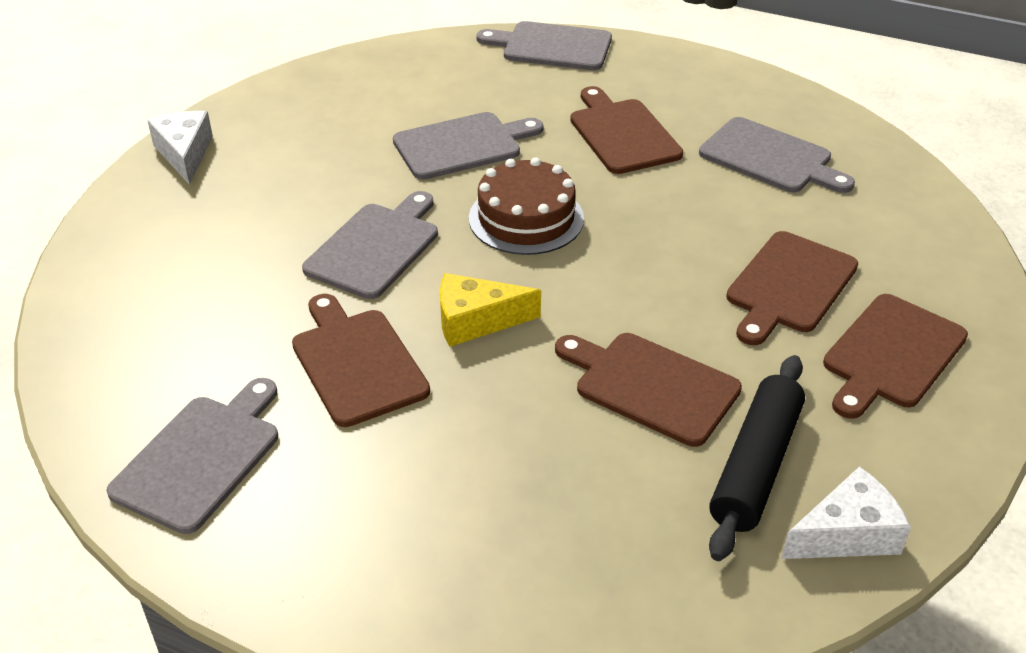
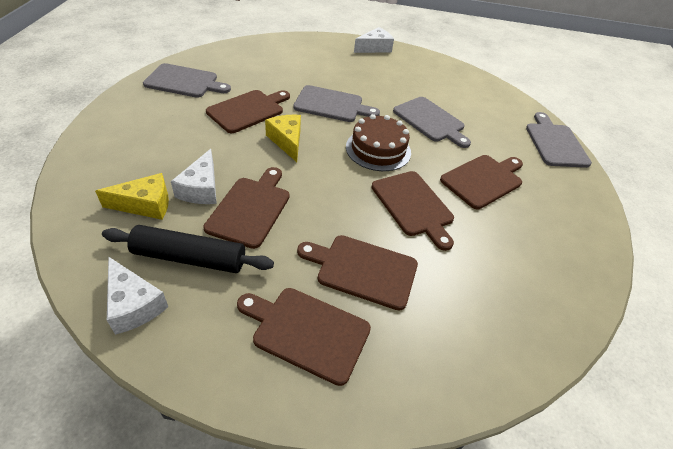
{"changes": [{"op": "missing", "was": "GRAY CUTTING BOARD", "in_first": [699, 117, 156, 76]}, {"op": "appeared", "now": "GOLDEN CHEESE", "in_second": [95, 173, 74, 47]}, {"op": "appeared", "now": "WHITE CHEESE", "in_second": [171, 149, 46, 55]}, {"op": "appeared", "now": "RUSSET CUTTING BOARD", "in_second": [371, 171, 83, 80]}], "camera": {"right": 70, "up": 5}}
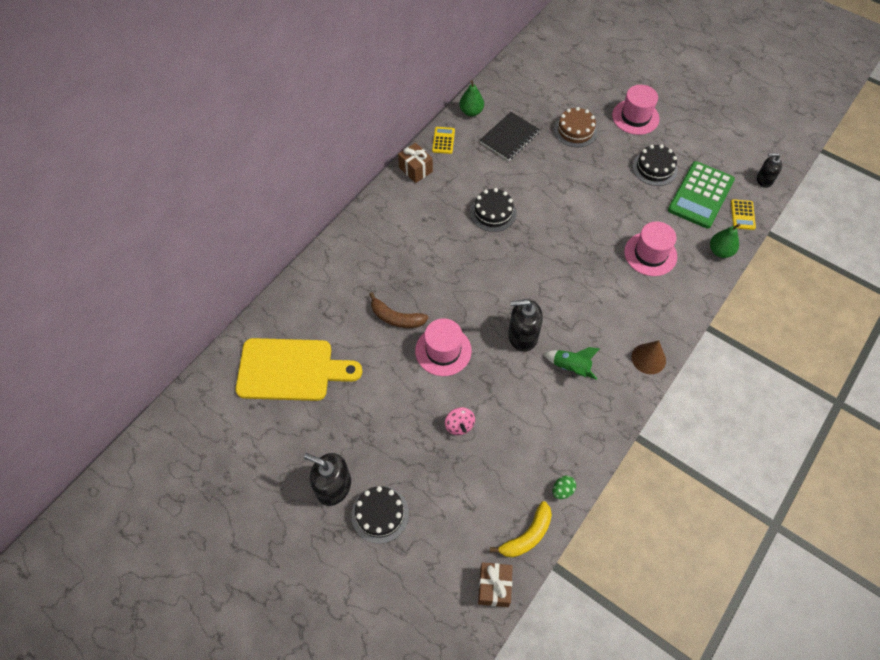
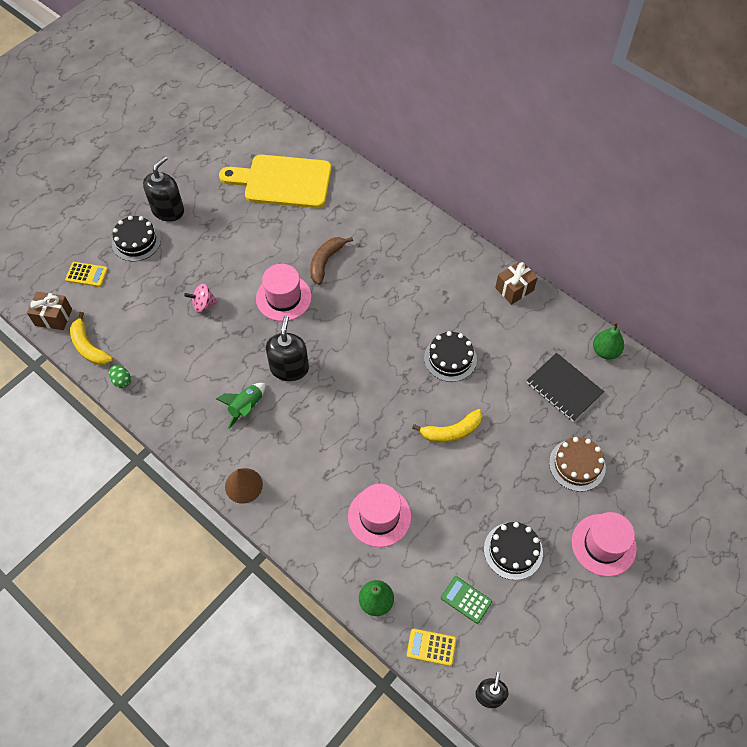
{"changes": [{"op": "appeared", "now": "GOLDEN BANANA", "in_second": [412, 409, 70, 34]}, {"op": "relocated", "was": "GOLDEN POCKET CALCULATOR", "in_first": [432, 127, 23, 27], "in_second": [65, 262, 43, 25]}, {"op": "spun", "was": "GOLDEN CUTTING BOARD", "in_first": [236, 338, 126, 63], "in_second": [219, 155, 112, 53], "clockwise": 90}, {"op": "size", "was": "EMERALD POCKET CALCULATOR", "in_first": [668, 161, 67, 68], "in_second": [441, 576, 51, 48], "ratio": 0.48}], "camera": {"right": 95, "up": 0}}
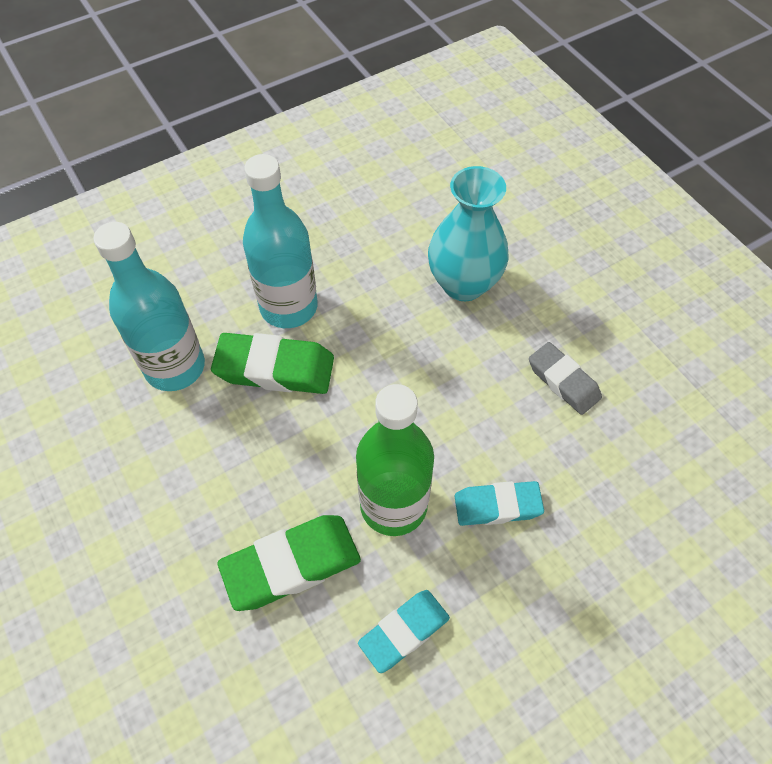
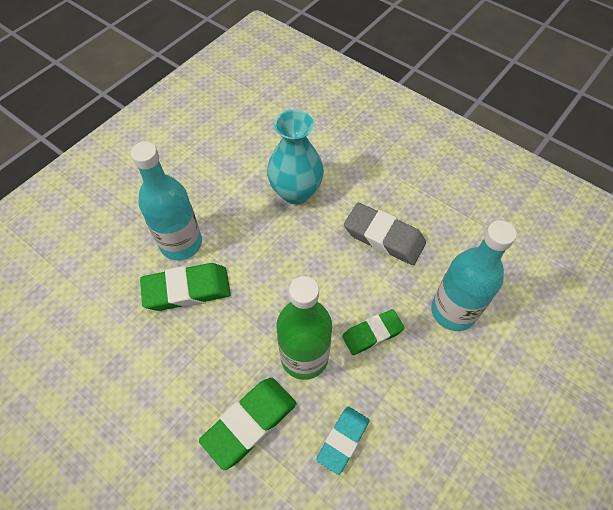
{"changes": [{"op": "relocated", "was": "TEAL DRINK BOTTLE", "in_first": [93, 222, 112, 169], "in_second": [431, 220, 86, 111]}, {"op": "colour", "was": "TEAL GUM ERASER", "now": "EMERALD GUM ERASER", "in_first": [455, 481, 89, 45], "in_second": [342, 309, 63, 46]}, {"op": "size", "was": "GRAY GUM ERASER", "in_first": [529, 342, 73, 73], "in_second": [344, 203, 82, 62], "ratio": 1.51}], "camera": {"right": -20, "up": 0}}
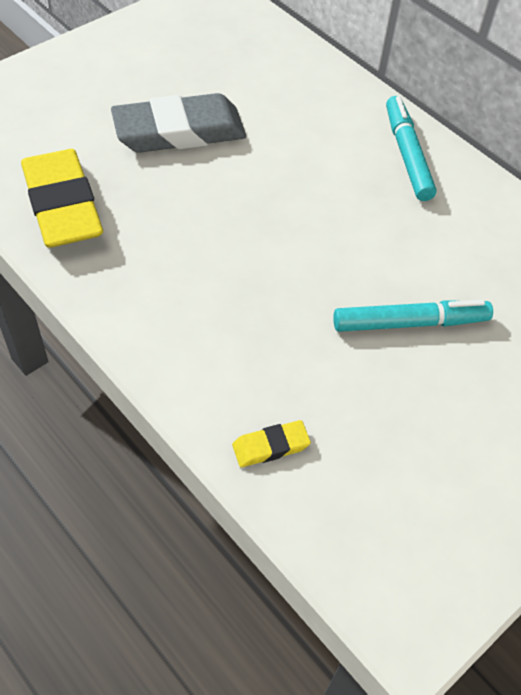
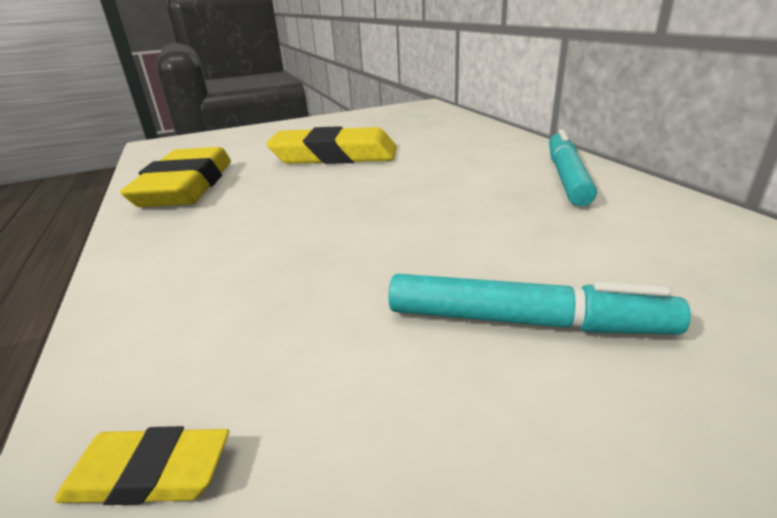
{"changes": [{"op": "colour", "was": "GRAY GUM ERASER", "now": "GOLDEN GUM ERASER", "in_first": [111, 93, 135, 60], "in_second": [266, 126, 131, 38]}], "camera": {"right": 25, "up": -25}}
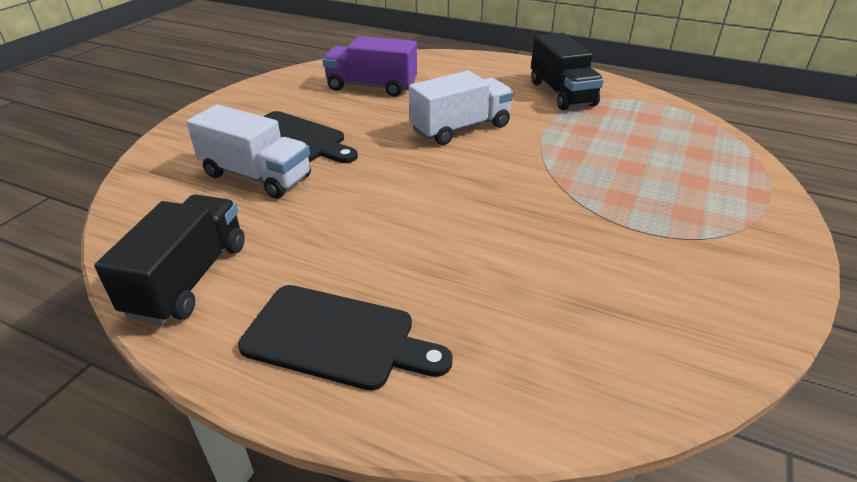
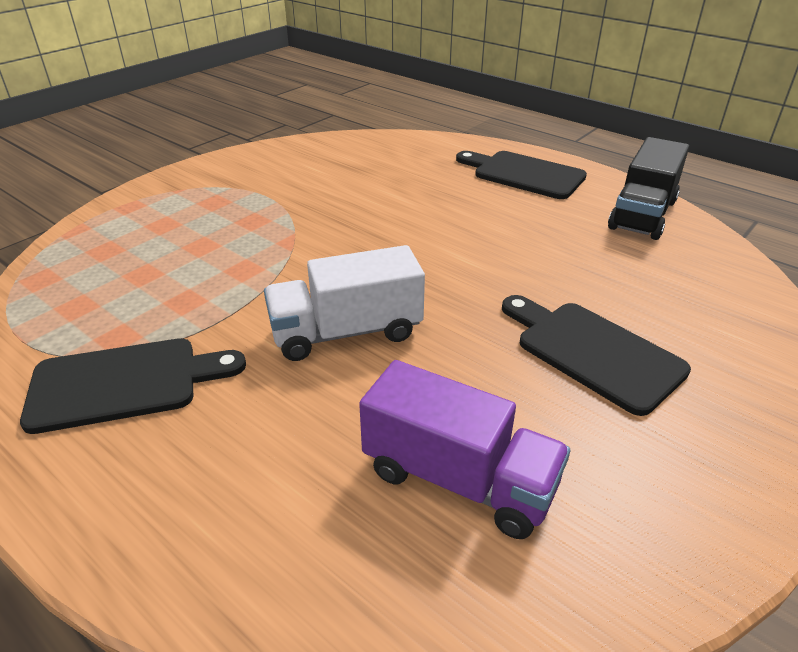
{"changes": [{"op": "missing", "was": "WHITE TOY TRUCK", "in_first": [186, 104, 125, 94]}, {"op": "exchanged", "was": "BLACK TOY TRUCK", "now": "BLACK CUTTING BOARD", "in_first": [531, 33, 73, 77], "in_second": [20, 338, 226, 96]}], "camera": {"right": -165, "up": 0}}
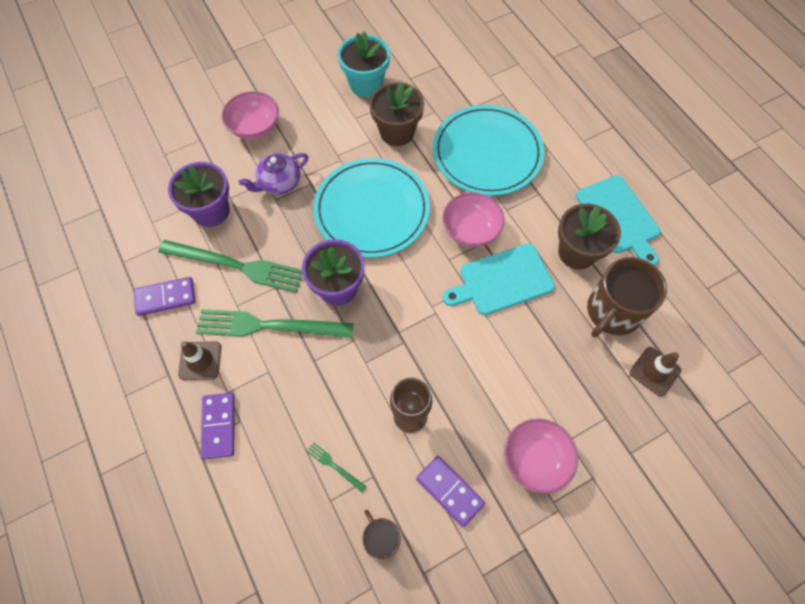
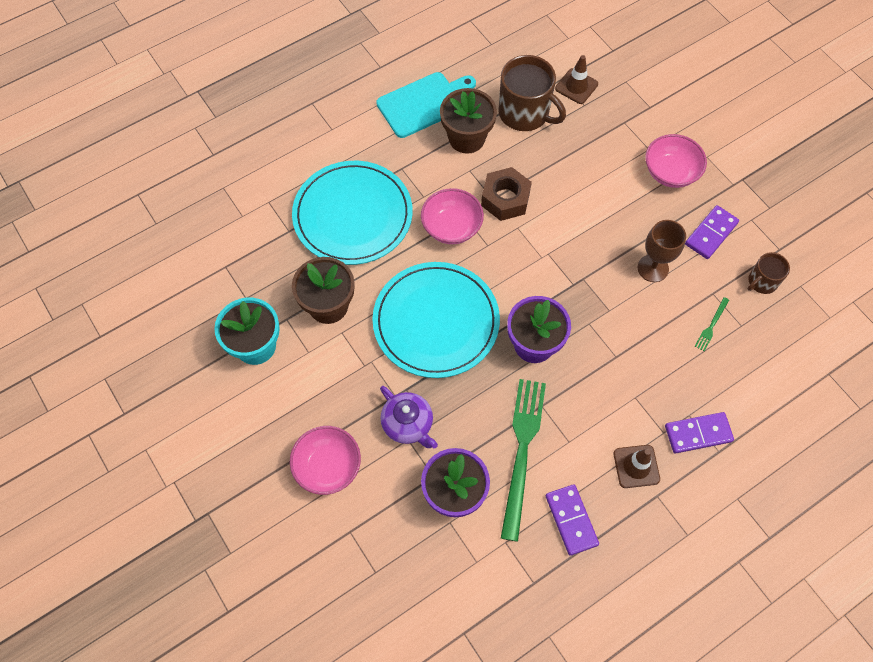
{"changes": [{"op": "missing", "was": "EMERALD TABLE FORK", "in_first": [196, 309, 157, 29]}, {"op": "exchanged", "was": "TEAL CUTTING BOARD", "now": "RUSSET HEX NUT", "in_first": [443, 243, 112, 72], "in_second": [481, 167, 51, 54]}], "camera": {"right": -95, "up": 0}}
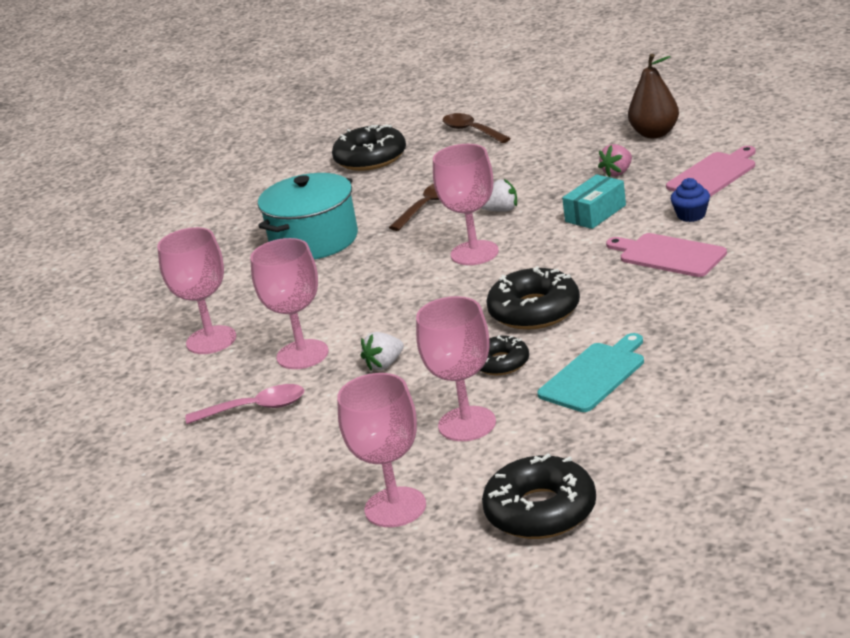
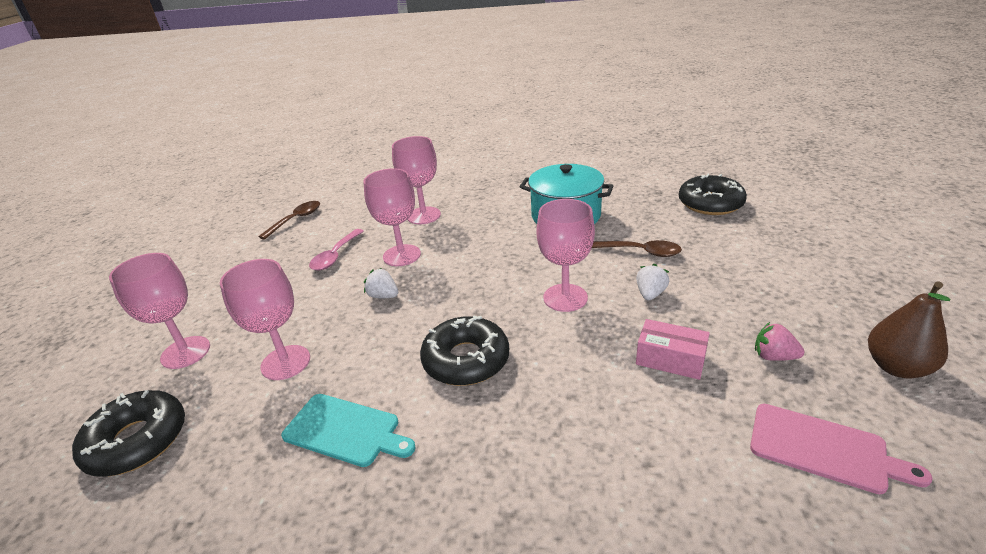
{"changes": [{"op": "missing", "was": "BLACK DOUGHNUT", "in_first": [480, 335, 49, 40]}, {"op": "missing", "was": "PINK CUTTING BOARD", "in_first": [606, 233, 121, 44]}, {"op": "missing", "was": "BLUE MUFFIN", "in_first": [671, 178, 39, 44]}, {"op": "relocated", "was": "RUSSET SPOON", "in_first": [442, 113, 69, 30], "in_second": [258, 201, 62, 39]}, {"op": "colour", "was": "TEAL PACKAGE", "now": "PINK PACKAGE", "in_first": [562, 174, 64, 55], "in_second": [636, 319, 74, 61]}, {"op": "spun", "was": "PINK SPOON", "in_first": [185, 384, 119, 40], "in_second": [309, 229, 55, 41], "clockwise": 45}, {"op": "spun", "was": "WHITE TOY STRAWBERRY", "in_first": [481, 179, 36, 33], "in_second": [636, 264, 33, 36], "clockwise": -135}], "camera": {"right": 70, "up": 5}}
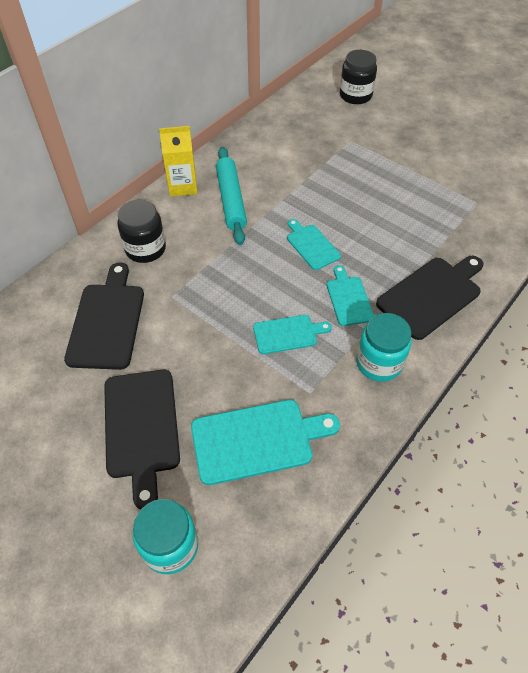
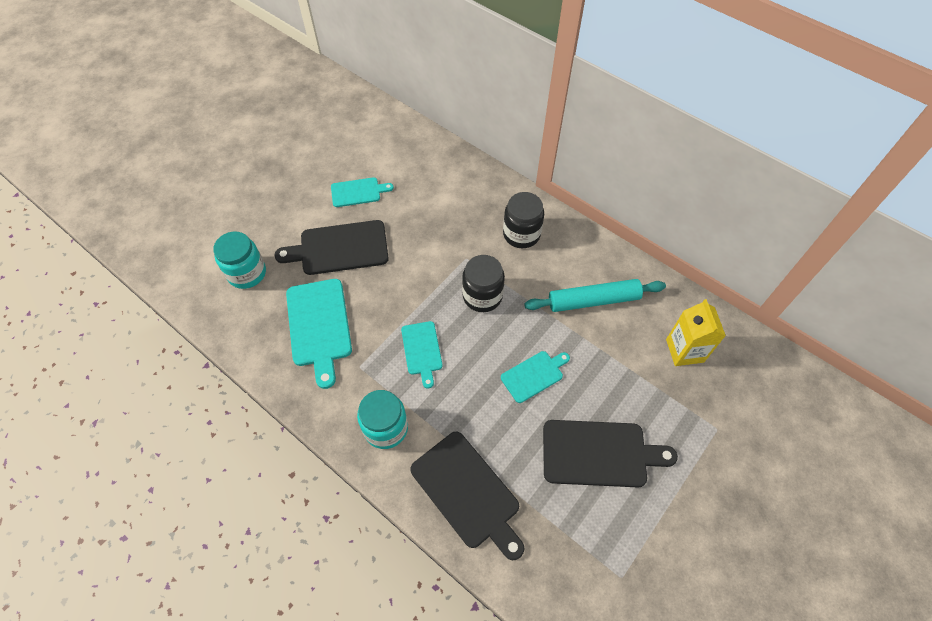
{"changes": [{"op": "relocated", "was": "BLACK CUTTING BOARD", "in_first": [64, 262, 80, 108], "in_second": [543, 420, 135, 67]}, {"op": "relocated", "was": "GOLDEN MILK CARTON", "in_first": [159, 126, 39, 71], "in_second": [666, 299, 60, 67]}, {"op": "relocated", "was": "TEAL CUTTING BOARD", "in_first": [327, 265, 47, 61], "in_second": [331, 177, 63, 30]}, {"op": "relocated", "was": "BLACK PRESERVE JAR", "in_first": [340, 50, 37, 54], "in_second": [462, 255, 43, 57]}], "camera": {"right": 90, "up": 5}}
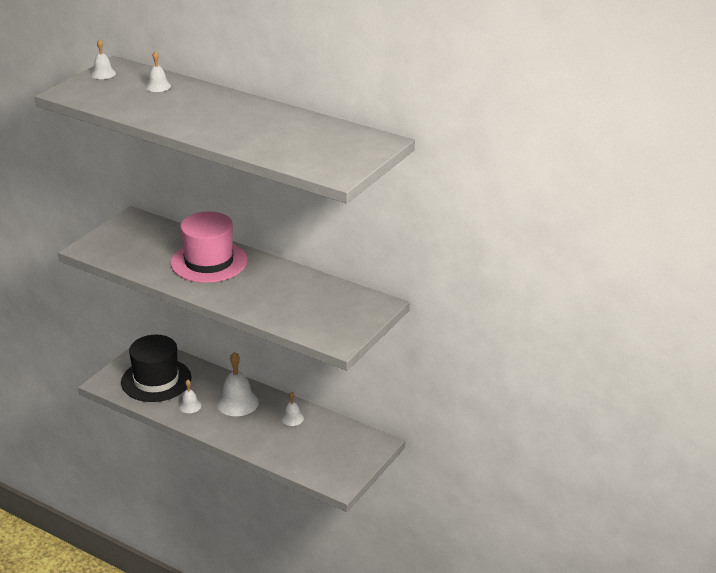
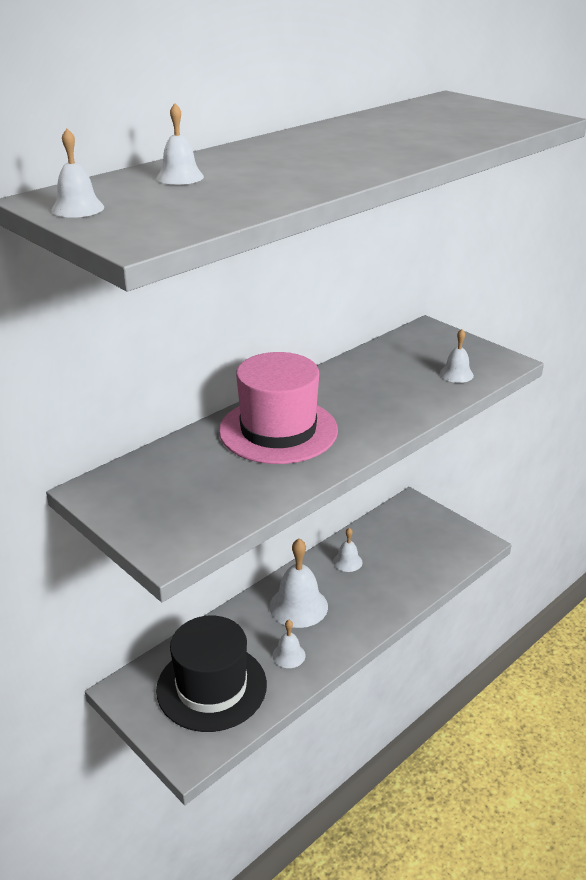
{"changes": [{"op": "appeared", "now": "WHITE HAND BELL", "in_second": [440, 329, 34, 54]}], "camera": {"right": -75, "up": 0}}
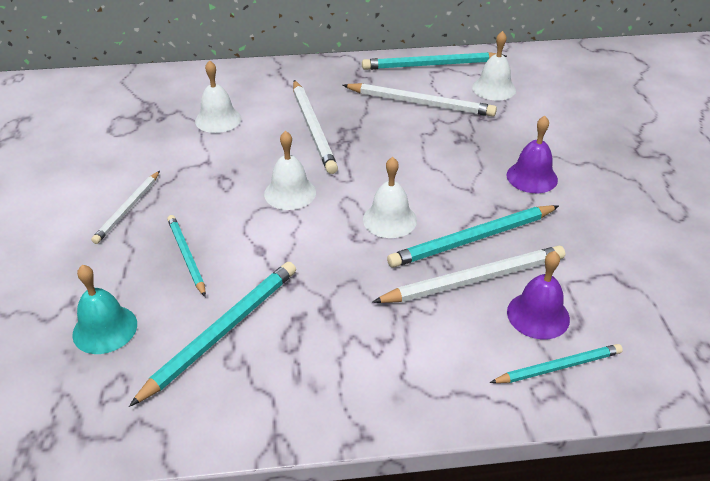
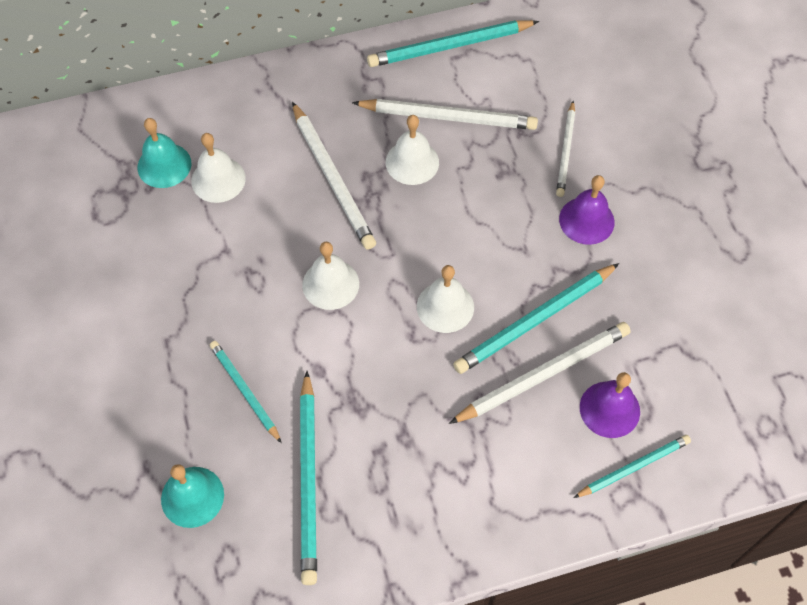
{"changes": [{"op": "appeared", "now": "TEAL HAND BELL", "in_second": [138, 118, 53, 70]}, {"op": "relocated", "was": "WHITE LEAD PENCIL", "in_first": [91, 171, 69, 73], "in_second": [556, 101, 19, 96]}, {"op": "relocated", "was": "WHITE HAND BELL", "in_first": [472, 31, 44, 70], "in_second": [386, 115, 53, 70]}, {"op": "spun", "was": "TEAL LEAD PENCIL", "in_first": [129, 262, 167, 145], "in_second": [300, 371, 17, 214], "clockwise": 150}], "camera": {"right": -10, "up": 20}}
